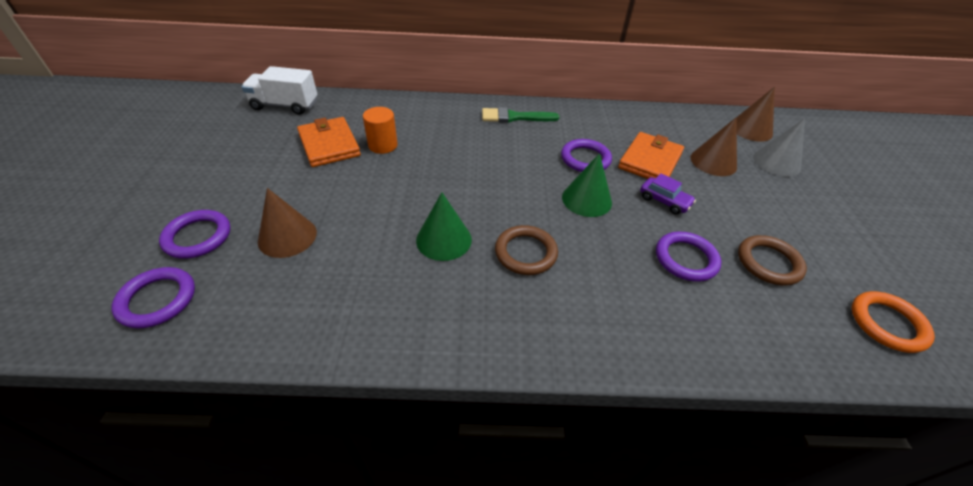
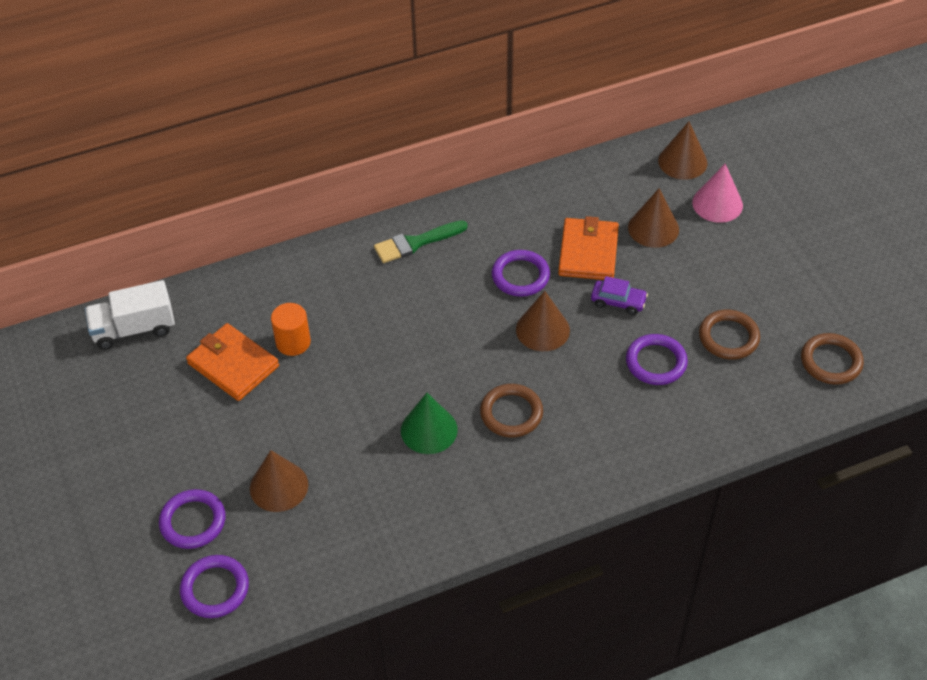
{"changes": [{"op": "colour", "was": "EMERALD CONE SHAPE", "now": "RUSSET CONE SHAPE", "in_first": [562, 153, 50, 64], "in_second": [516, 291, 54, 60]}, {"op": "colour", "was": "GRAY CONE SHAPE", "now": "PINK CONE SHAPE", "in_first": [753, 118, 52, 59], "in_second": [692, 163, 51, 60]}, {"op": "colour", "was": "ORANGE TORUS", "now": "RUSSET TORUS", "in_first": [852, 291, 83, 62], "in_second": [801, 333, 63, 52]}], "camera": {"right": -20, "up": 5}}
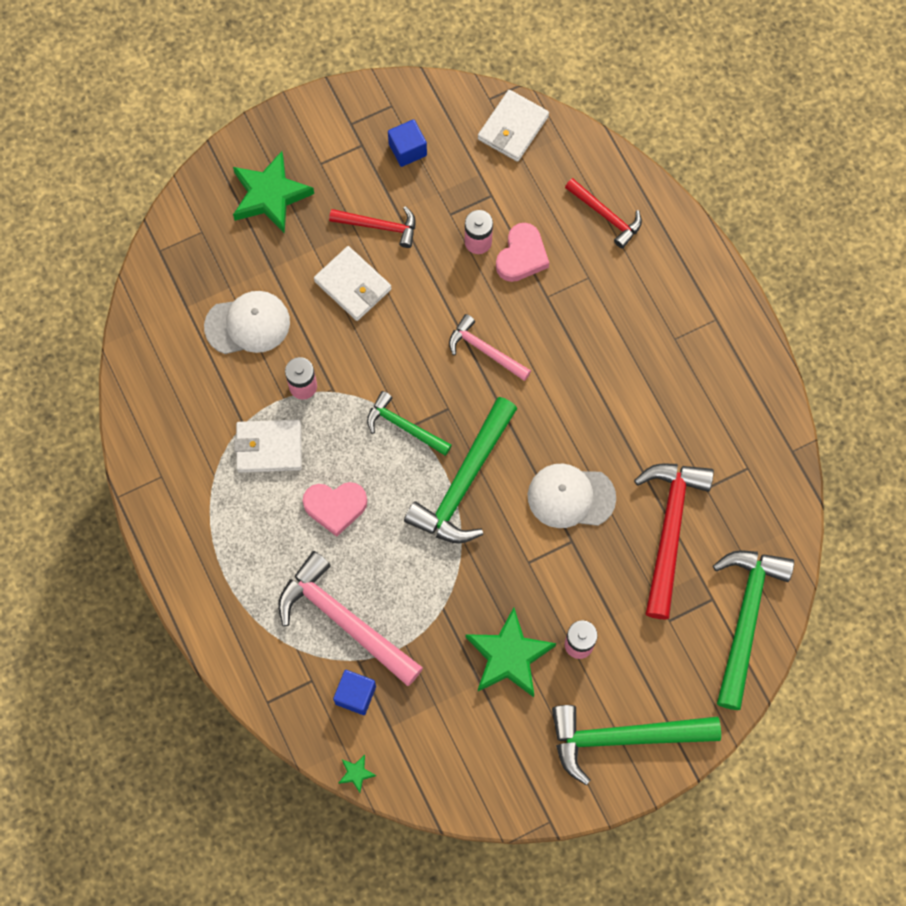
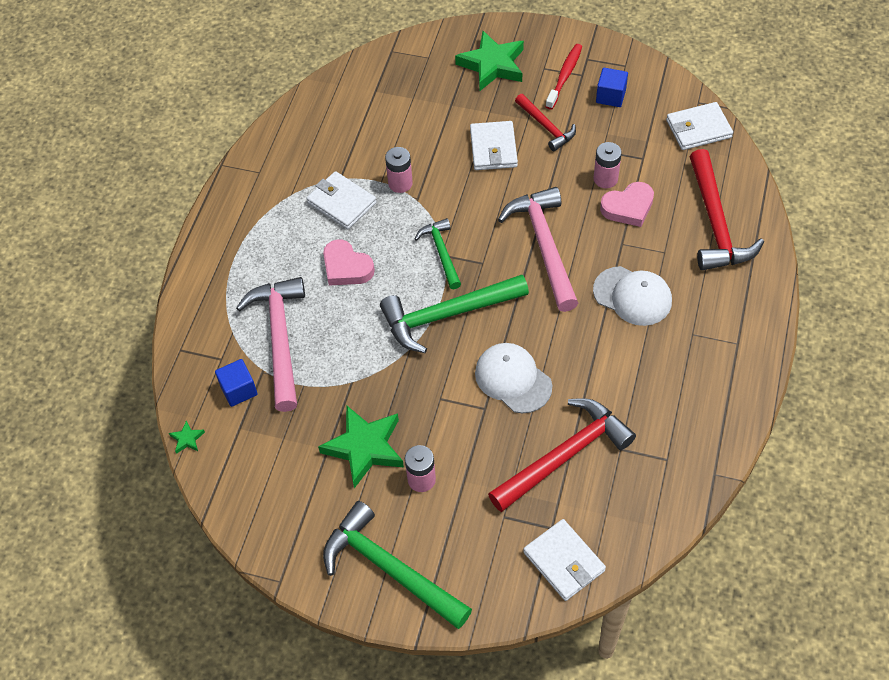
{"changes": [{"op": "appeared", "now": "CRIMSON DENTAL BRUSH", "in_second": [545, 44, 37, 65]}, {"op": "relocated", "was": "WHITE BASEBALL CAP", "in_first": [204, 291, 86, 63], "in_second": [593, 266, 79, 60]}, {"op": "exchanged", "was": "EMERALD CARPENTER'S HAMMER", "now": "WHITE BILLFOLD", "in_first": [713, 550, 81, 160], "in_second": [523, 519, 83, 82]}, {"op": "size", "was": "PINK CARPENTER'S HAMMER", "in_first": [449, 314, 82, 67], "in_second": [498, 187, 80, 125], "ratio": 1.75}, {"op": "size", "was": "CRIMSON CARPENTER'S HAMMER", "in_first": [565, 178, 77, 71], "in_second": [690, 149, 74, 121], "ratio": 1.75}], "camera": {"right": 45, "up": -15}}
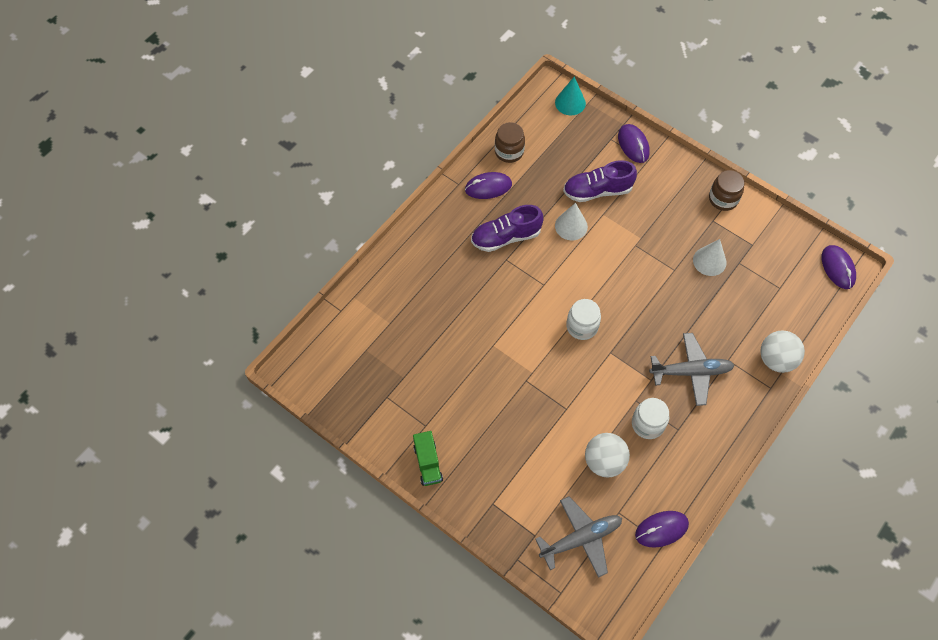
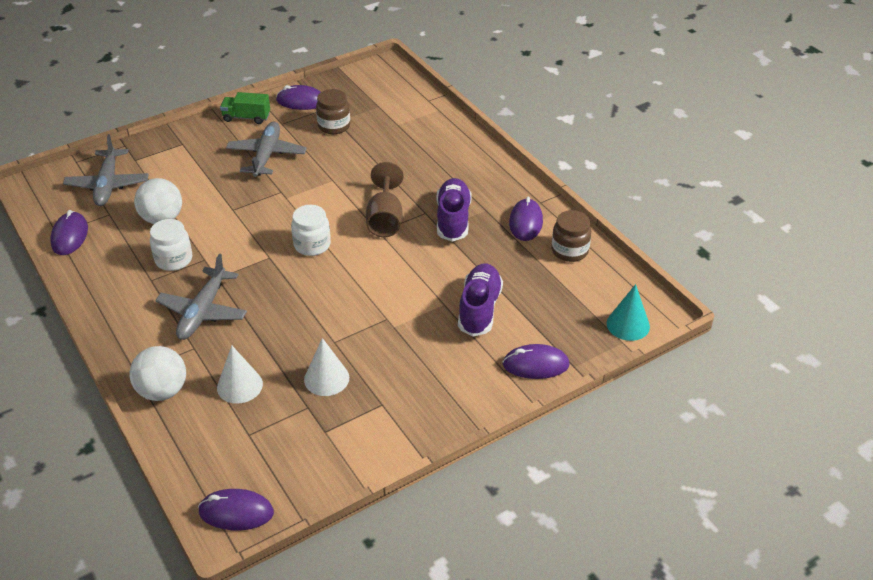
{"changes": [{"op": "appeared", "now": "GRAY AEROPLANE", "in_second": [226, 122, 81, 55]}, {"op": "appeared", "now": "ROYAL PURPLE PC MOUSE", "in_second": [276, 85, 45, 25]}, {"op": "appeared", "now": "RUSSET GOBLET", "in_second": [366, 162, 37, 75]}, {"op": "relocated", "was": "WHITE CONE SHAPE", "in_first": [555, 203, 33, 37], "in_second": [217, 346, 46, 58]}, {"op": "relocated", "was": "RUSSET PRESERVE JAR", "in_first": [709, 170, 36, 41], "in_second": [316, 89, 34, 45]}], "camera": {"right": 110, "up": -20}}
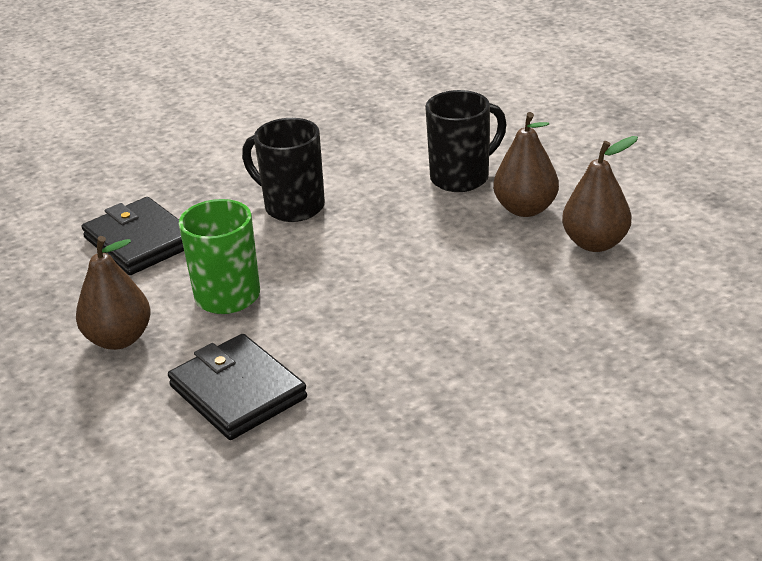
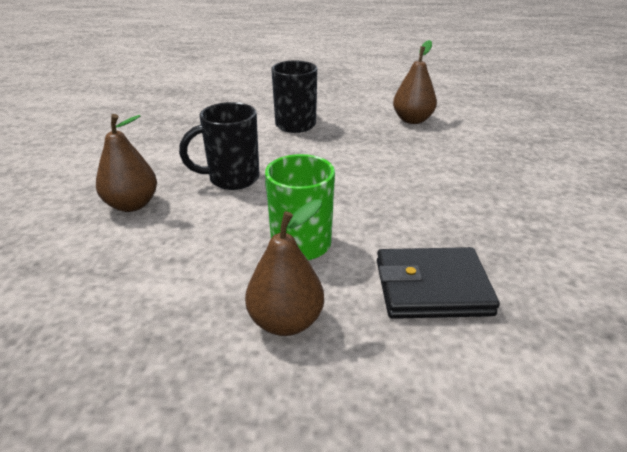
{"changes": [{"op": "missing", "was": "BLACK BILLFOLD", "in_first": [82, 197, 102, 78]}, {"op": "relocated", "was": "RUSSET PEAR FRUIT", "in_first": [493, 112, 66, 105], "in_second": [96, 114, 61, 98]}], "camera": {"right": -55, "up": 0}}
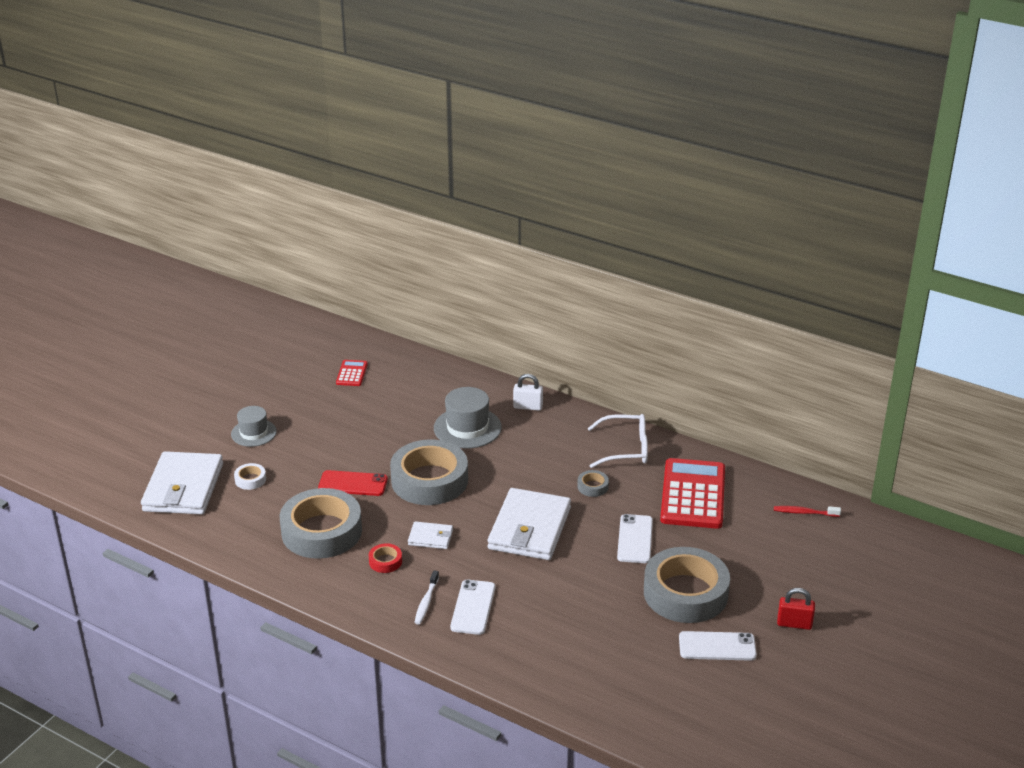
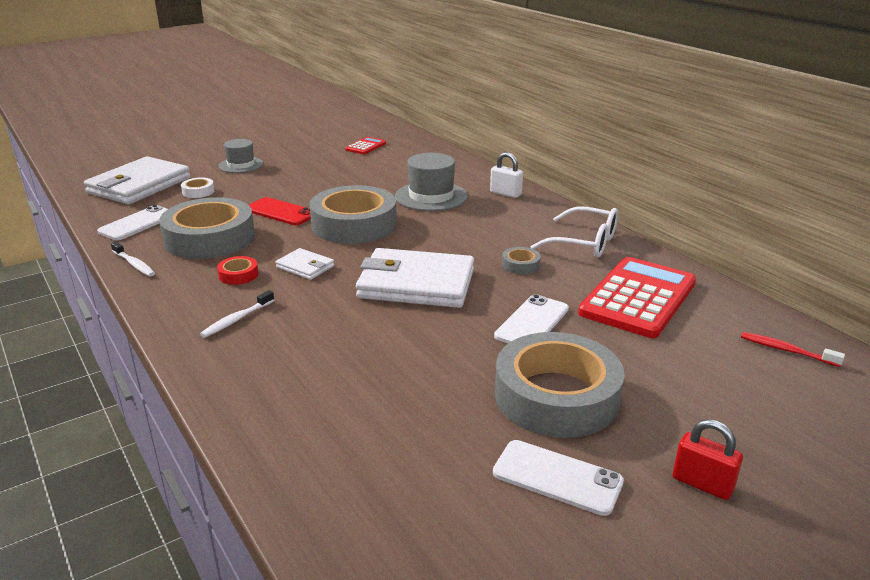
{"changes": [{"op": "appeared", "now": "WHITE DENTAL BRUSH", "in_second": [111, 242, 44, 35]}, {"op": "relocated", "was": "WHITE SMARTPHONE", "in_first": [450, 580, 45, 55], "in_second": [97, 205, 71, 35]}, {"op": "spun", "was": "WHITE BILLFOLD", "in_first": [488, 488, 83, 72], "in_second": [356, 248, 118, 60], "clockwise": 60}], "camera": {"right": 25, "up": -5}}
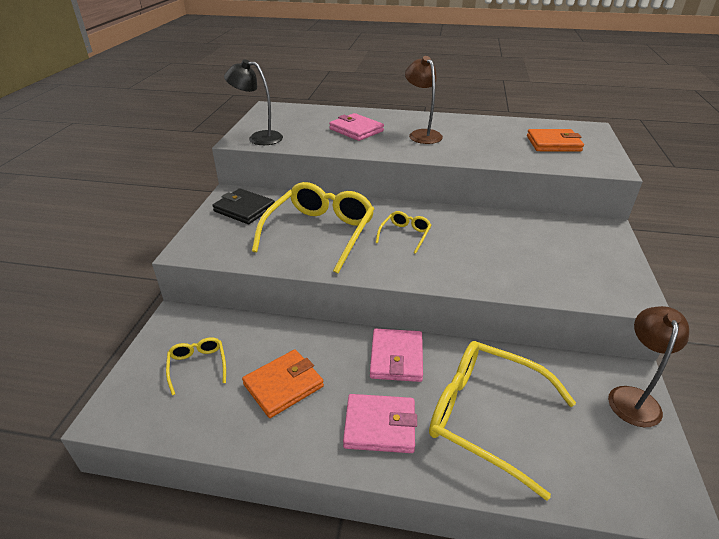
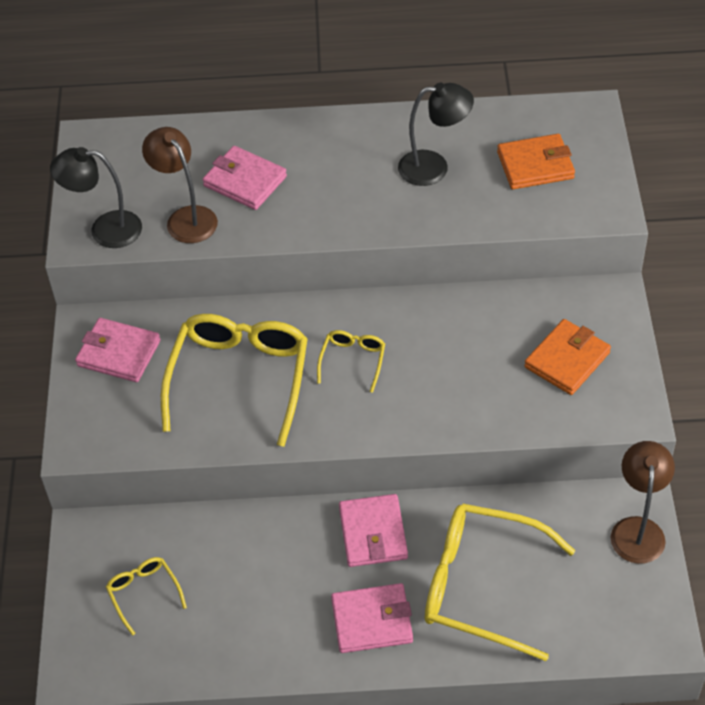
{"changes": [{"op": "appeared", "now": "BLACK LAMP", "in_second": [398, 83, 76, 103]}, {"op": "relocated", "was": "ORANGE BILLFOLD", "in_first": [242, 349, 82, 69], "in_second": [524, 319, 87, 76]}, {"op": "relocated", "was": "RUSSET LAMP", "in_first": [405, 56, 38, 88], "in_second": [142, 127, 76, 116]}, {"op": "colour", "was": "BLACK BILLFOLD", "now": "PINK BILLFOLD", "in_first": [212, 188, 63, 36], "in_second": [75, 318, 86, 64]}], "camera": {"right": -10, "up": 15}}
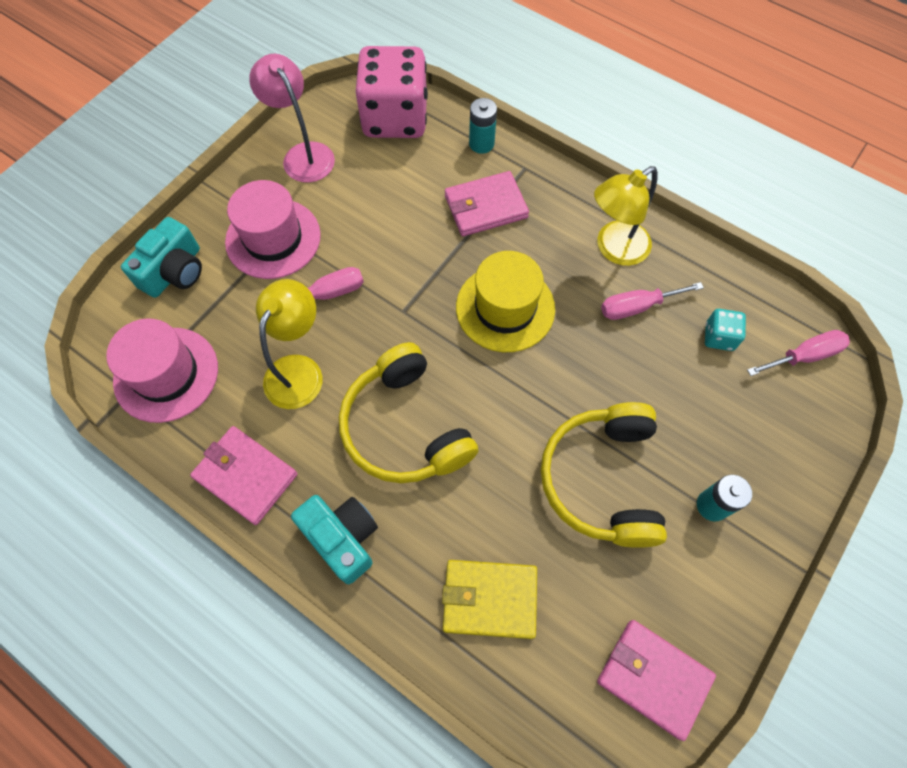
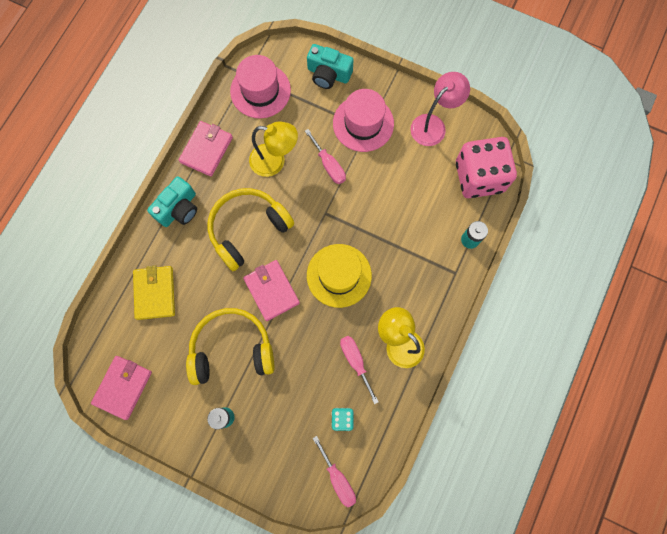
{"changes": [{"op": "relocated", "was": "PINK BILLFOLD", "in_first": [445, 171, 84, 65], "in_second": [243, 260, 57, 61]}], "camera": {"right": 80, "up": 10}}
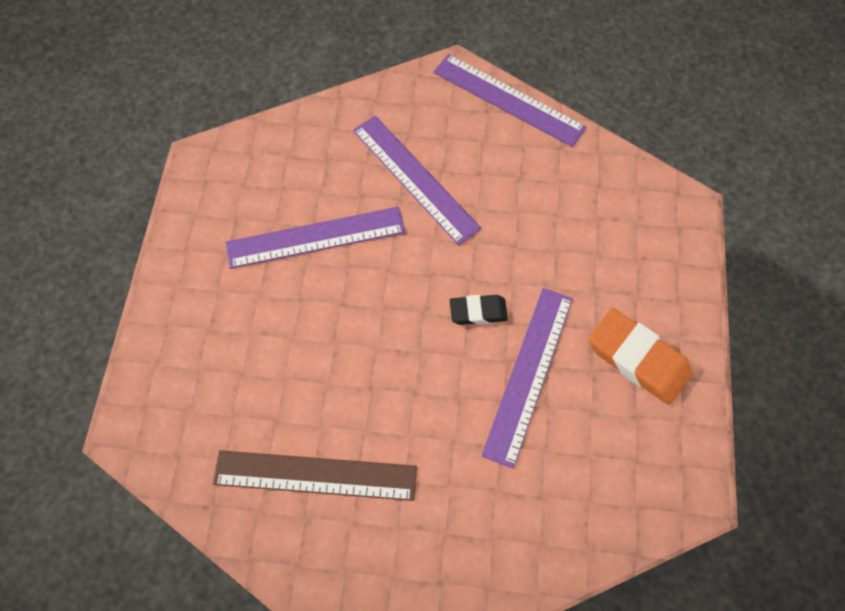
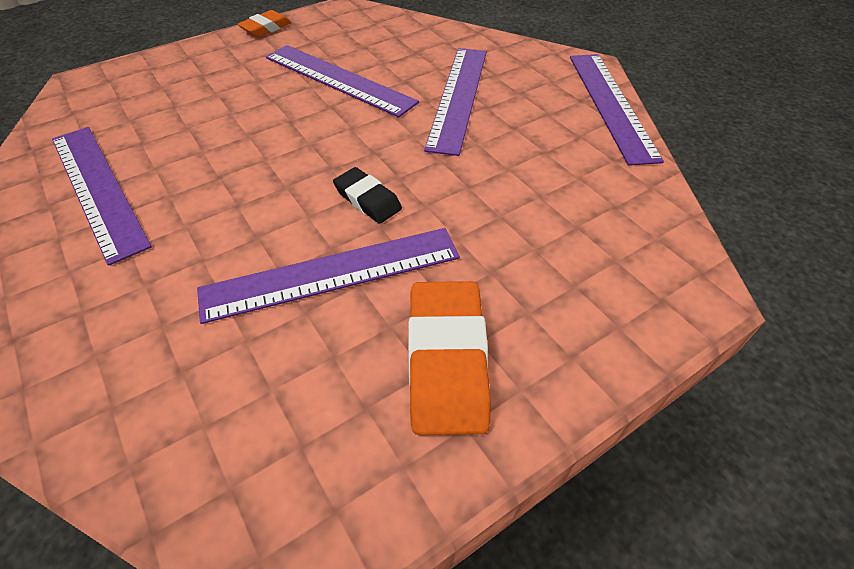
{"changes": [{"op": "appeared", "now": "ORANGE GUM ERASER", "in_second": [238, 10, 54, 27]}, {"op": "colour", "was": "RUSSET MEASURING STICK", "now": "ROYAL PURPLE MEASURING STICK", "in_first": [213, 450, 204, 51], "in_second": [52, 127, 100, 139]}], "camera": {"right": 50, "up": -15}}
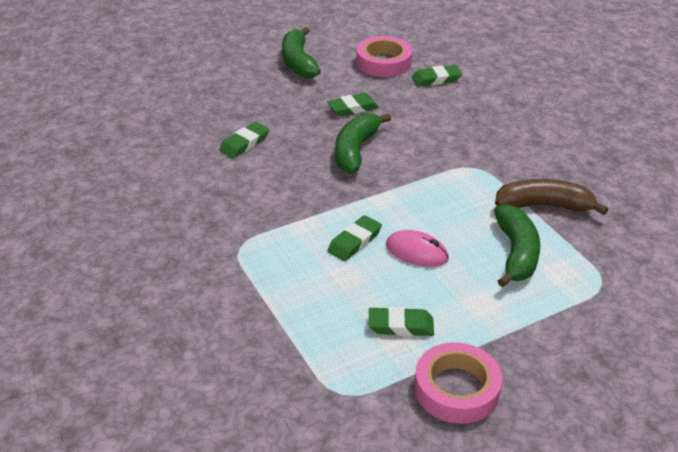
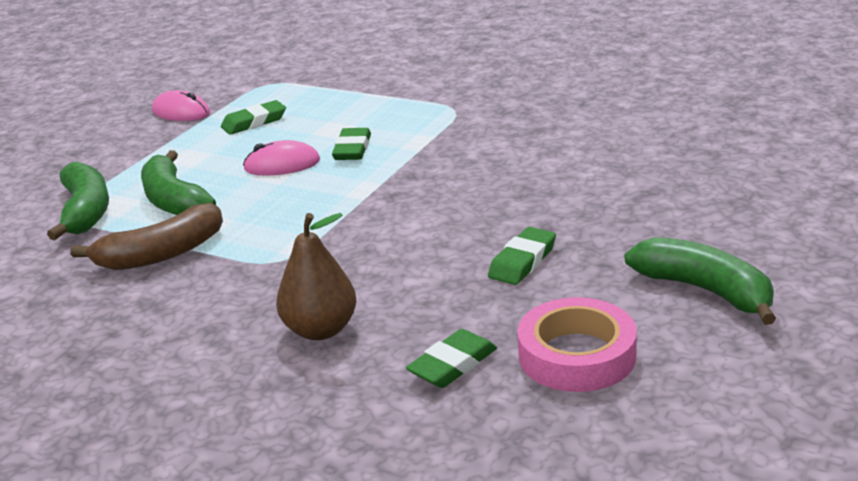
{"changes": [{"op": "missing", "was": "EMERALD GUM ERASER", "in_first": [219, 122, 50, 36]}, {"op": "appeared", "now": "RUSSET PEAR FRUIT", "in_second": [276, 213, 80, 127]}, {"op": "relocated", "was": "EMERALD BANANA", "in_first": [335, 113, 56, 60], "in_second": [47, 162, 62, 78]}, {"op": "exchanged", "was": "PINK TAPE", "now": "PINK PC MOUSE", "in_first": [414, 342, 88, 82], "in_second": [152, 90, 58, 31]}], "camera": {"right": 150, "up": -10}}
